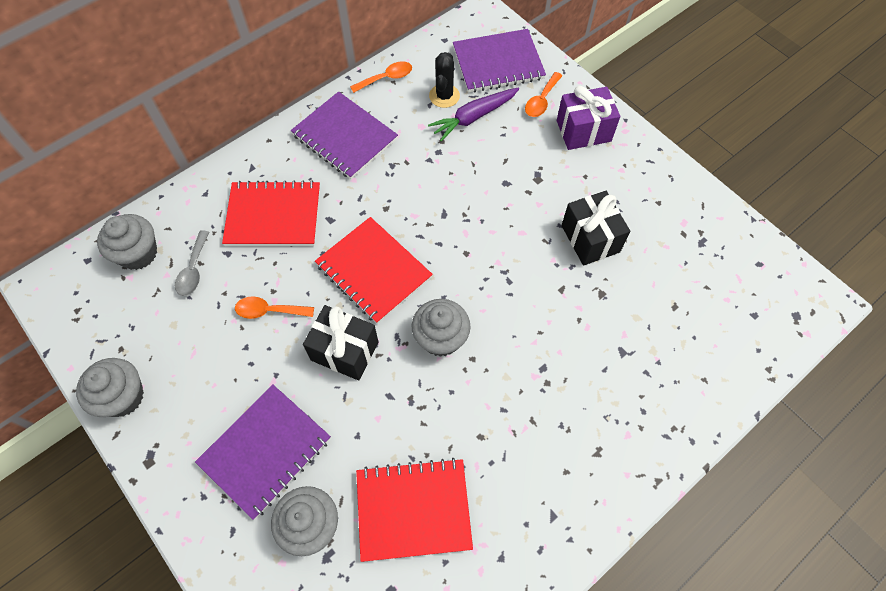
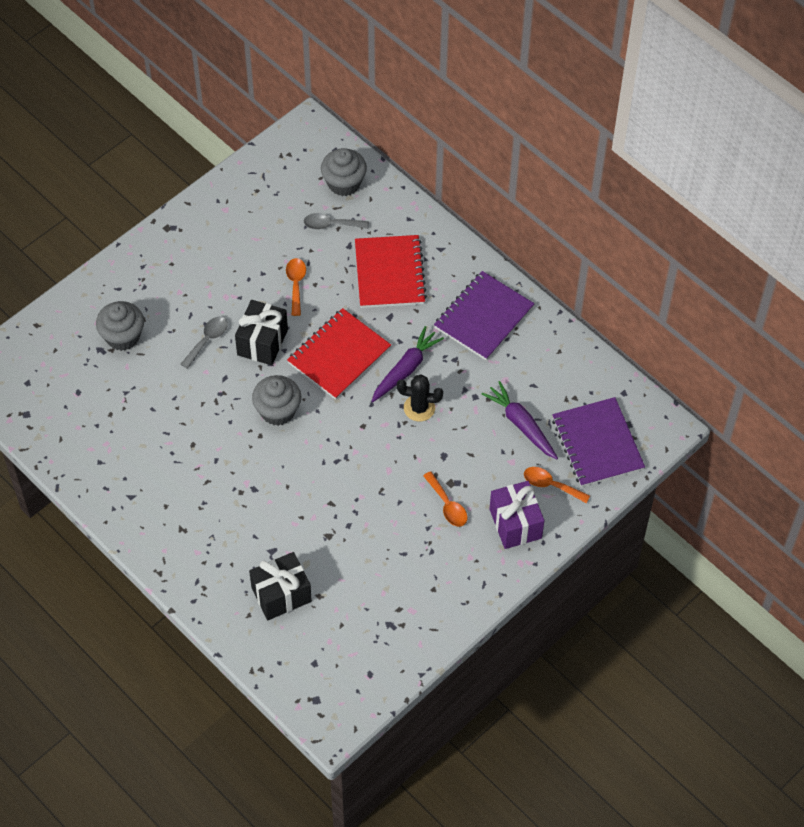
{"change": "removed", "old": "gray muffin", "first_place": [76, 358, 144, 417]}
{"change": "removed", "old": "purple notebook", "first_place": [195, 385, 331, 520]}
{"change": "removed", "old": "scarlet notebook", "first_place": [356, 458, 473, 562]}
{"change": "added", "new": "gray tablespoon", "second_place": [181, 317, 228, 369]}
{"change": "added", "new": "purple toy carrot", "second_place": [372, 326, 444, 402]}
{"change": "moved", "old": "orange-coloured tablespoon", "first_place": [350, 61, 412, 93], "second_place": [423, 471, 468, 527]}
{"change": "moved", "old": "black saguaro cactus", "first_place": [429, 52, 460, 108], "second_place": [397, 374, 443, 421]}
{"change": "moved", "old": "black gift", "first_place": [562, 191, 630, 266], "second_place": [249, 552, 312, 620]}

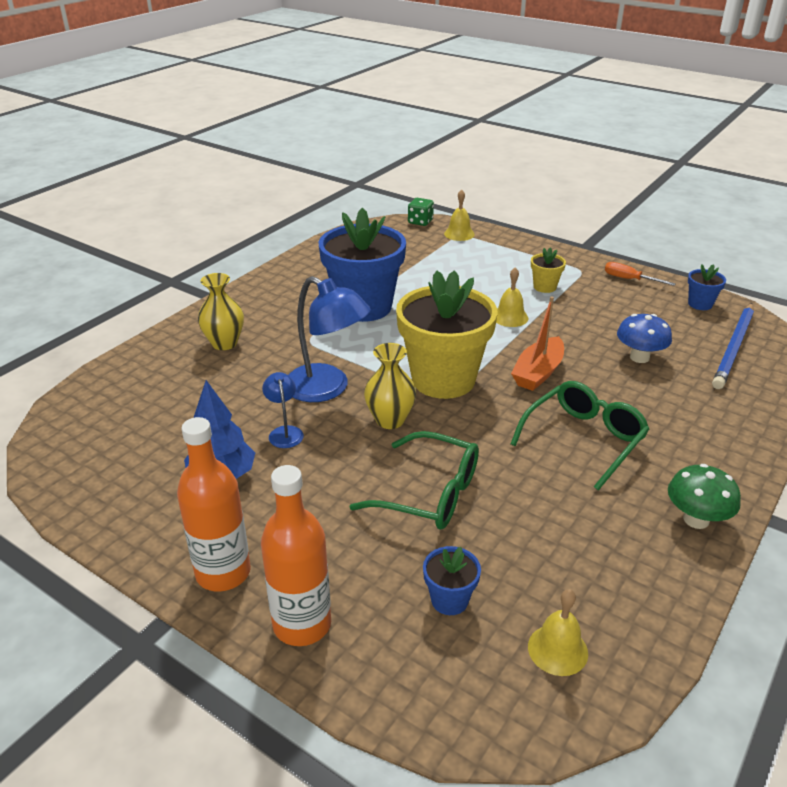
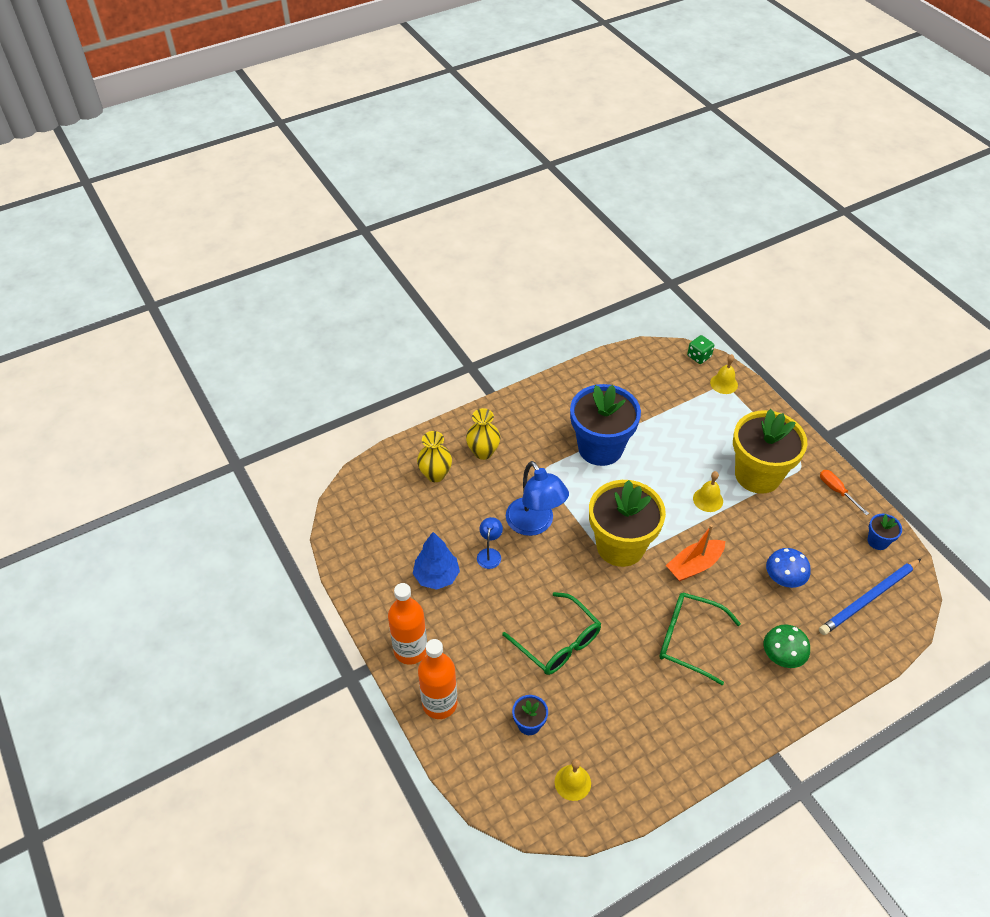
{"change": "moved", "old": "bright yellow flower vase", "first_place": [364, 343, 416, 429], "second_place": [417, 431, 452, 482]}
{"change": "moved", "old": "emerald toadstool", "first_place": [668, 464, 741, 529], "second_place": [764, 625, 810, 668]}
{"change": "turned", "old": "emerald spectacles", "first_place": [510, 381, 649, 490], "second_place": [659, 593, 741, 685], "degrees": -135}
{"change": "resized", "old": "bright yellow flower pot", "first_place": [531, 248, 566, 293], "second_place": [733, 409, 807, 494], "factor": 2.34}

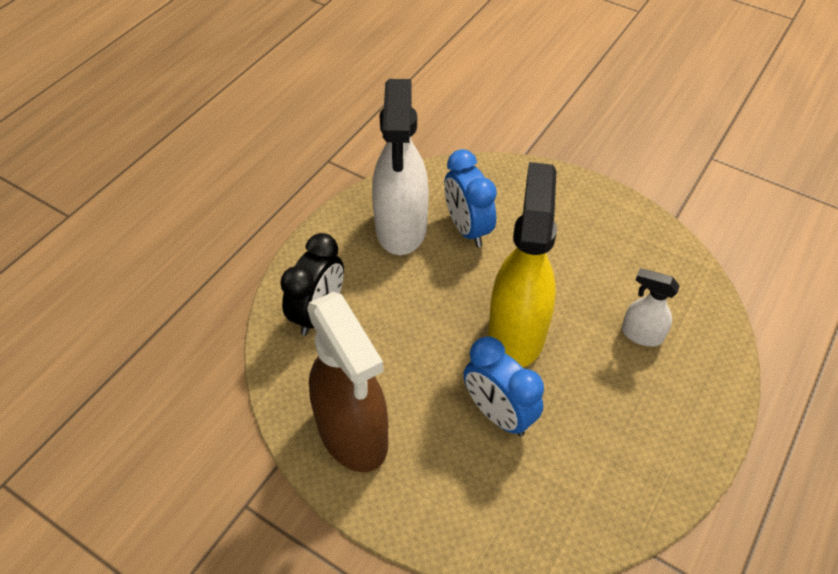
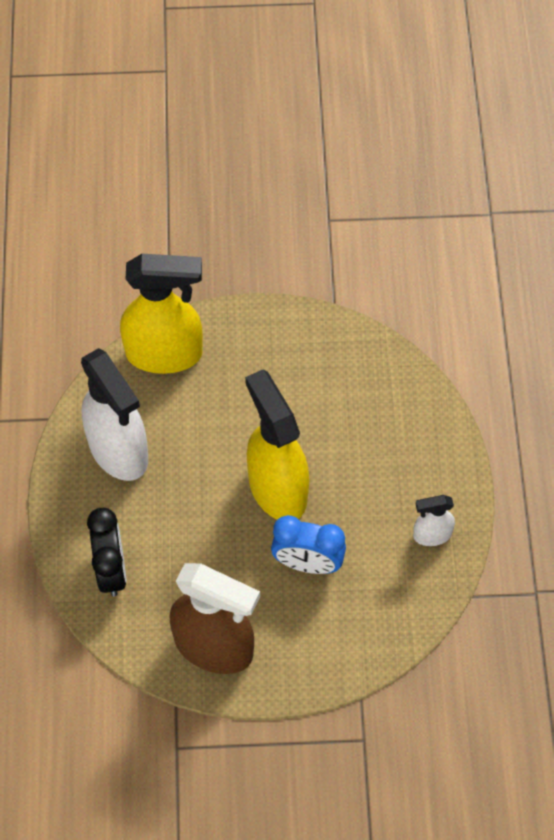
{"change": "removed", "old": "blue bedside clock", "first_place": [444, 149, 497, 247]}
{"change": "added", "new": "bright yellow sprayer", "second_place": [120, 254, 203, 374]}
{"change": "moved", "old": "white sprayer", "first_place": [622, 268, 680, 346], "second_place": [413, 495, 455, 546]}

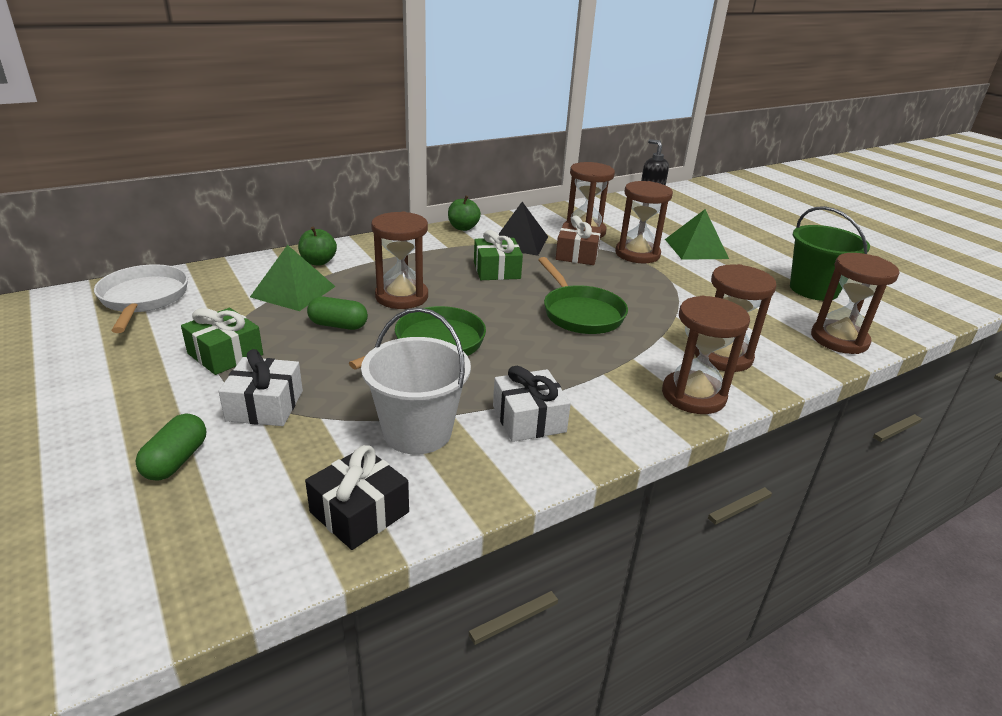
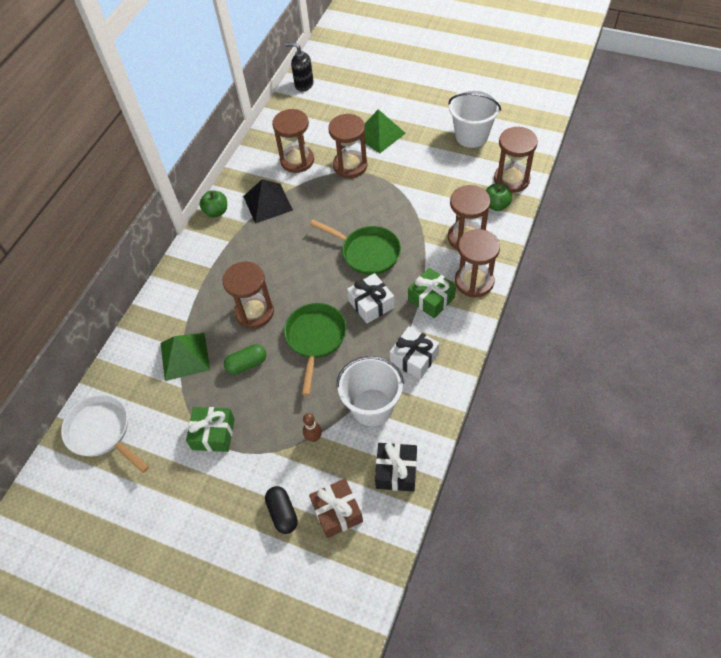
{"change": "added", "new": "dark brown tenpin", "second_place": [303, 413, 322, 442]}
{"change": "moved", "old": "white gift", "first_place": [219, 349, 303, 426], "second_place": [347, 273, 394, 324]}
{"change": "moved", "old": "emerald apple", "first_place": [298, 227, 337, 266], "second_place": [486, 183, 512, 211]}
{"change": "moved", "old": "emerald gift", "first_place": [474, 230, 523, 280], "second_place": [408, 268, 456, 318]}
{"change": "moved", "old": "dark brown gift", "first_place": [556, 216, 602, 265], "second_place": [309, 479, 363, 538]}
{"change": "recoloured", "old": "emerald pill shape", "new": "black pill shape", "first_place": [135, 414, 206, 481], "second_place": [265, 486, 298, 534]}
{"change": "recoloured", "old": "emerald sand bucket", "new": "white sand bucket", "first_place": [790, 206, 870, 301], "second_place": [448, 88, 501, 148]}

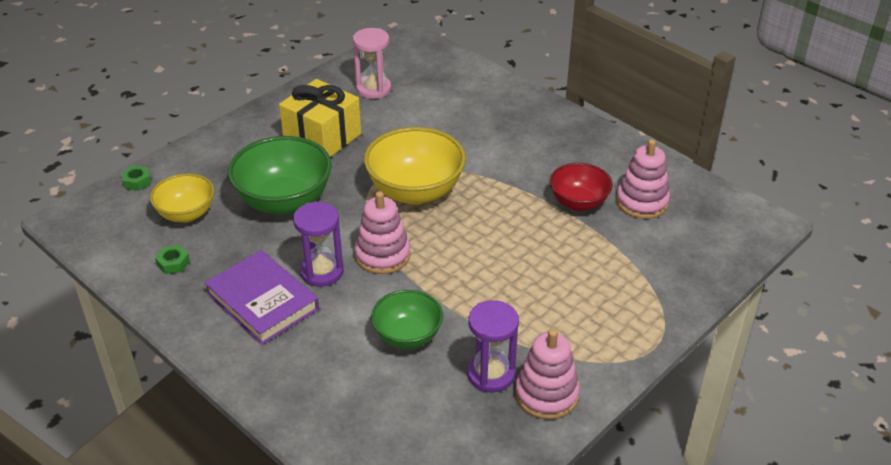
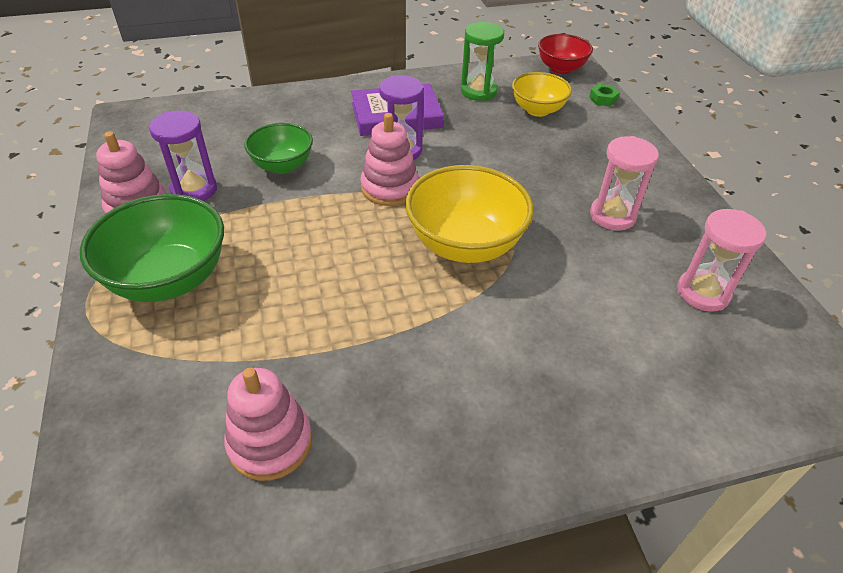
{"change": "moved", "old": "emerald deep dish", "first_place": [228, 136, 332, 215], "second_place": [80, 194, 224, 302]}
{"change": "moved", "old": "scarlet deep dish", "first_place": [550, 163, 613, 211], "second_place": [538, 34, 593, 74]}
{"change": "replaced", "old": "emerald hex nut", "new": "emerald sand timer", "first_place": [155, 245, 190, 274], "second_place": [461, 22, 504, 101]}
{"change": "replaced", "old": "bright yellow gift", "new": "pink sand timer", "first_place": [279, 79, 361, 157], "second_place": [590, 136, 659, 231]}

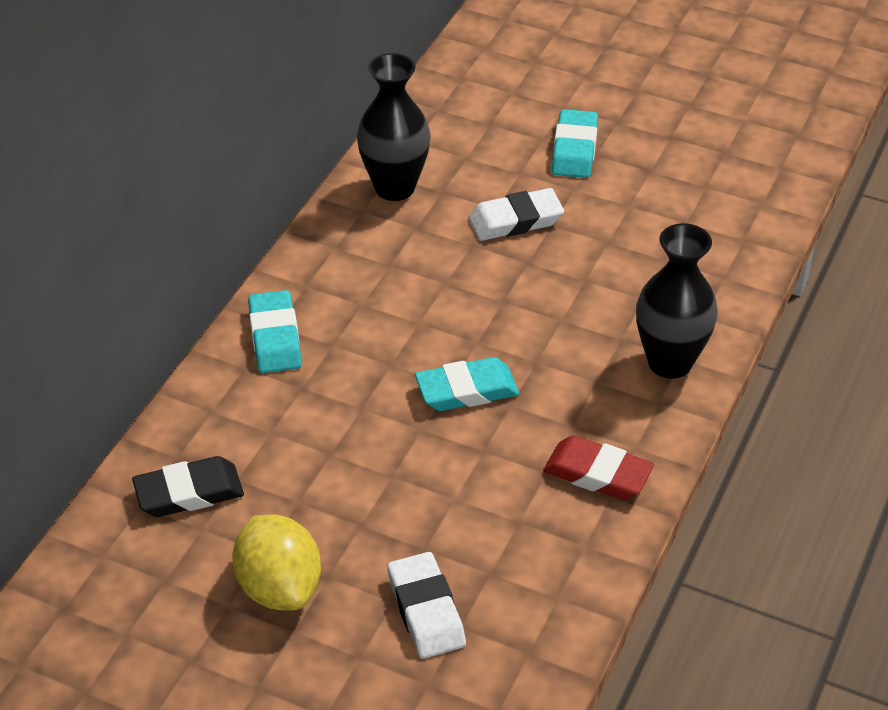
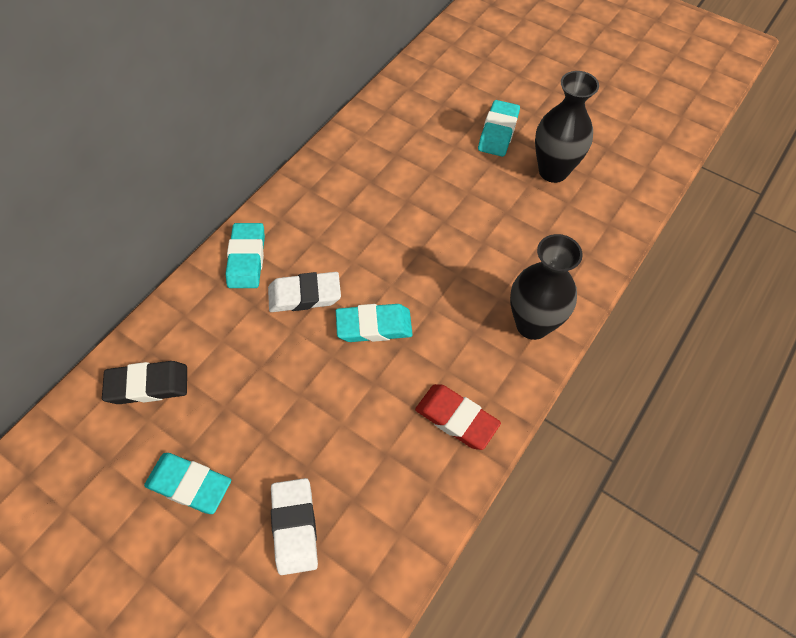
{"change": "moved", "old": "black flower vase", "first_place": [357, 53, 430, 201], "second_place": [535, 71, 599, 183]}
{"change": "moved", "old": "white gum eraser", "first_place": [468, 188, 564, 241], "second_place": [268, 272, 341, 312]}
{"change": "replaced", "old": "bright yellow citrus fruit", "new": "turquoise gum eraser", "first_place": [232, 514, 321, 611], "second_place": [144, 453, 231, 514]}

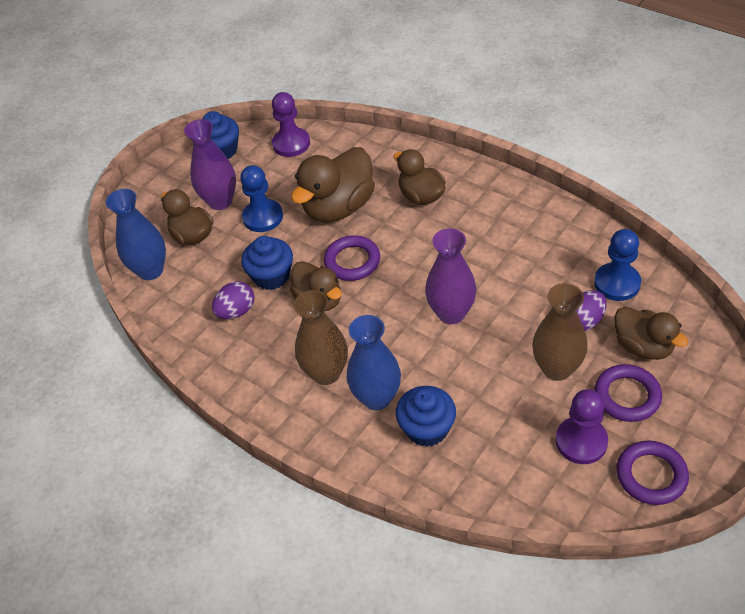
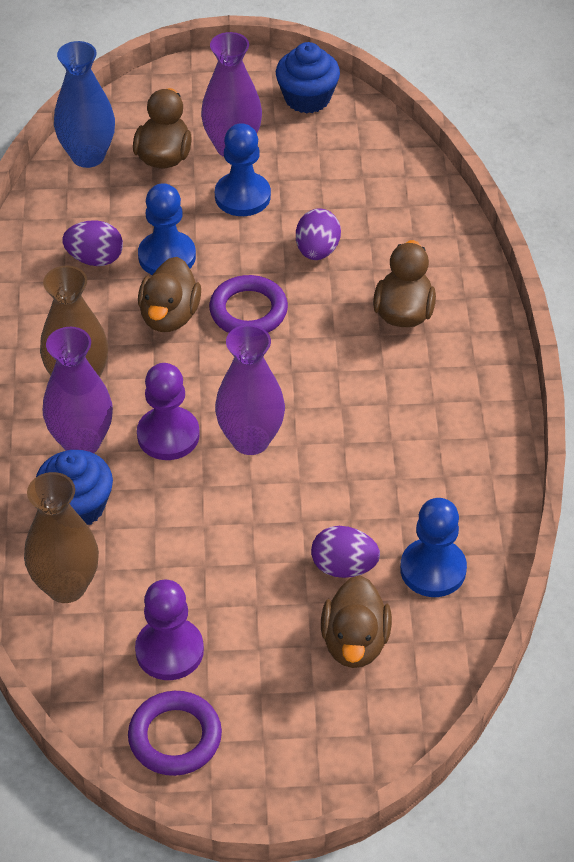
{"change": "removed", "old": "purple ring", "first_place": [594, 364, 662, 422]}
{"change": "moved", "old": "purple pawn", "first_place": [272, 92, 310, 157], "second_place": [137, 363, 200, 460]}
{"change": "moved", "old": "dark brown flower vase", "first_place": [532, 283, 588, 381], "second_place": [24, 472, 99, 603]}
{"change": "replaced", "old": "blue muffin", "new": "blue pawn", "first_place": [241, 236, 293, 290], "second_place": [138, 183, 196, 275]}
{"change": "replaced", "old": "dark brown toy duck", "new": "purple egg shape", "first_place": [291, 147, 375, 222], "second_place": [296, 209, 341, 260]}
{"change": "recoloured", "old": "blue flower vase", "new": "purple flower vase", "first_place": [347, 315, 401, 410], "second_place": [43, 327, 113, 453]}

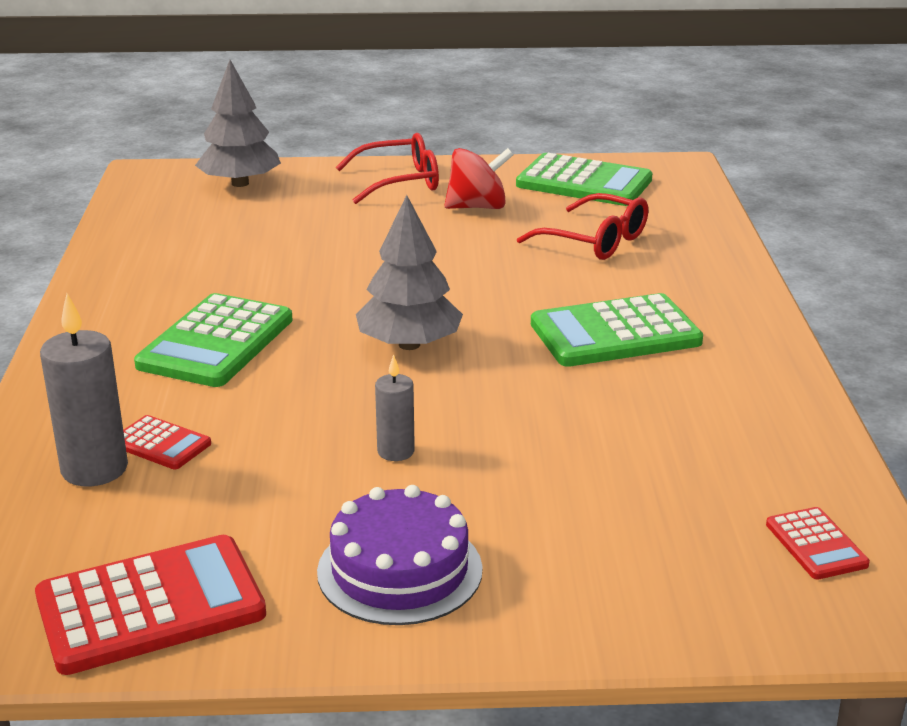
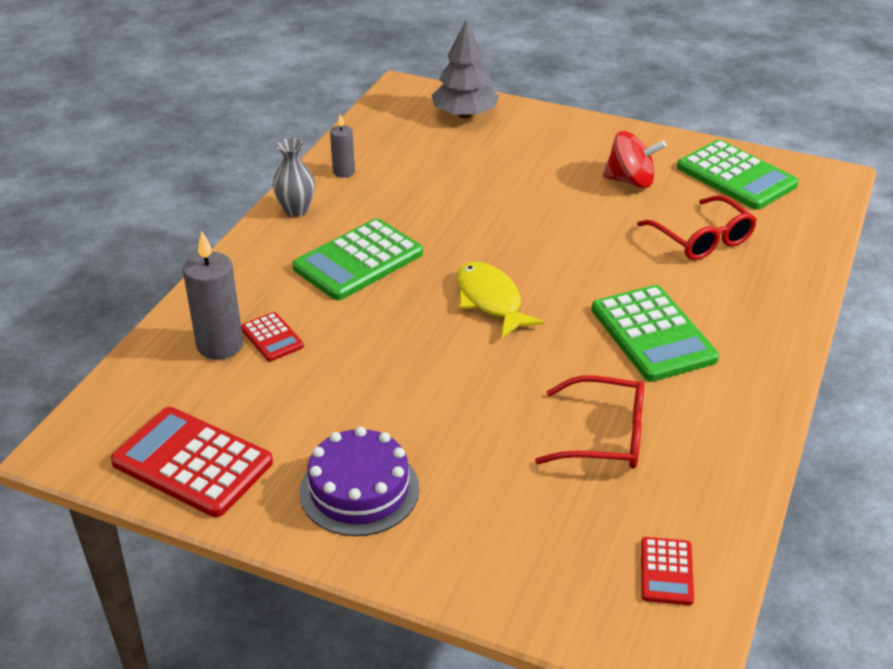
{"change": "added", "new": "gray flower vase", "second_place": [273, 138, 315, 217]}
{"change": "moved", "old": "scarlet spectacles", "first_place": [336, 133, 439, 204], "second_place": [535, 375, 644, 469]}
{"change": "moved", "old": "gray wax candle", "first_place": [375, 354, 415, 461], "second_place": [330, 114, 355, 178]}
{"change": "replaced", "old": "gray fir tree", "new": "bright yellow fish figure", "first_place": [356, 195, 463, 350], "second_place": [456, 261, 545, 339]}
{"change": "turned", "old": "scarlet pocket calculator", "first_place": [35, 535, 266, 675], "second_place": [111, 407, 273, 517], "degrees": -150}
{"change": "turned", "old": "emerald pocket calculator", "first_place": [531, 293, 703, 367], "second_place": [592, 285, 719, 382], "degrees": -120}

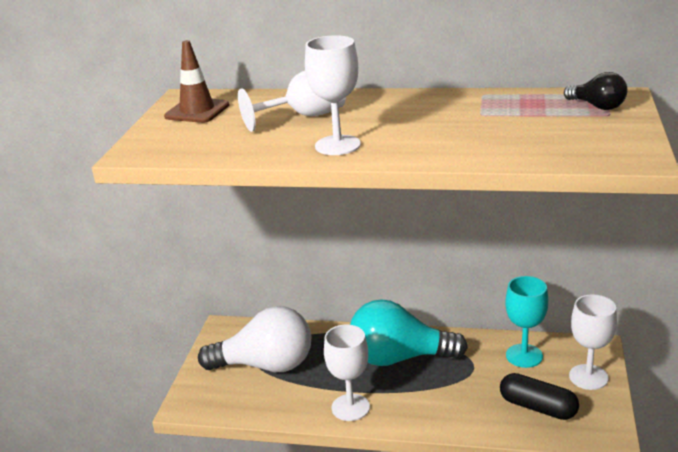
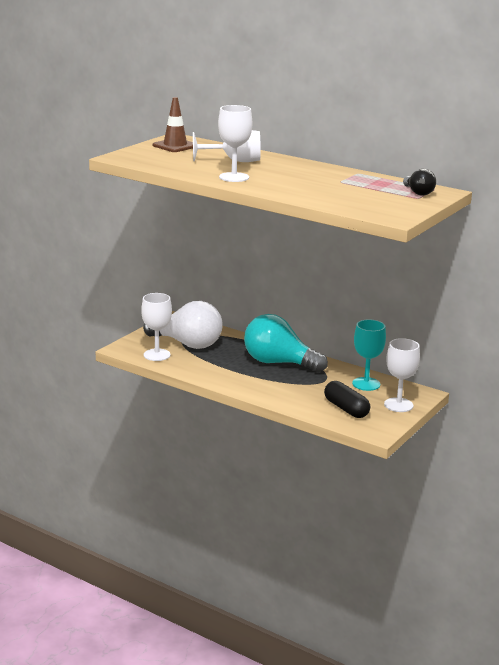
{"change": "moved", "old": "white chalice", "first_place": [324, 324, 370, 421], "second_place": [141, 293, 172, 361]}

